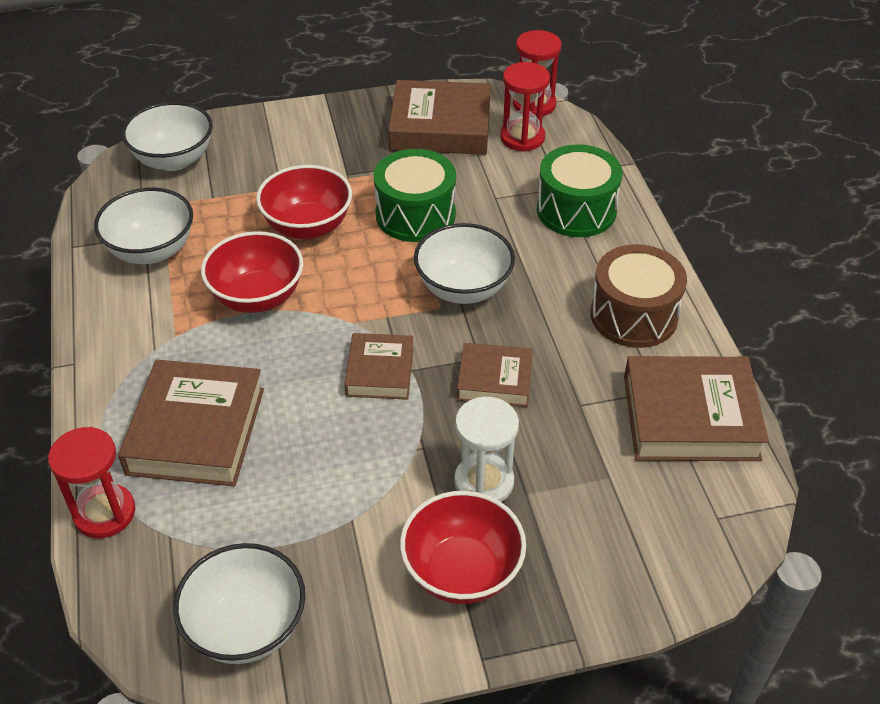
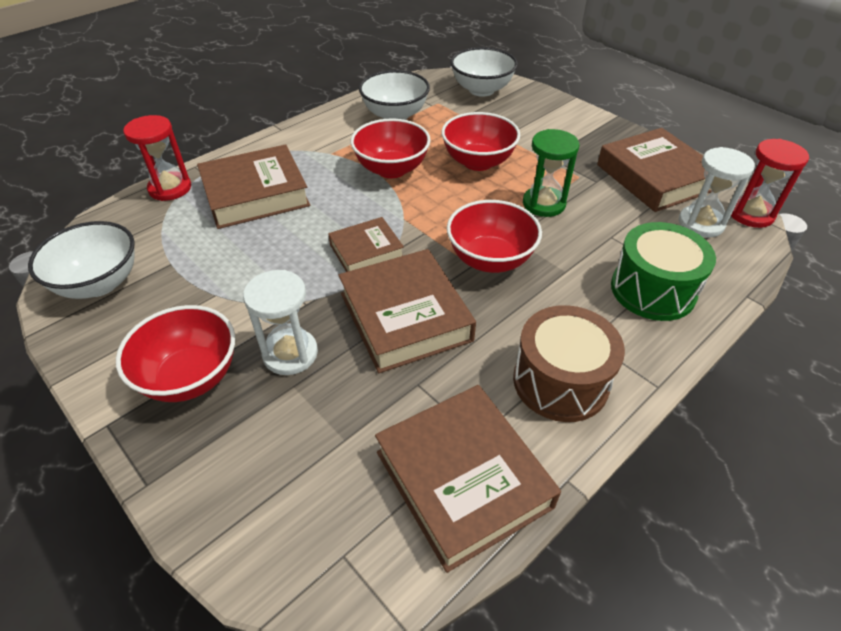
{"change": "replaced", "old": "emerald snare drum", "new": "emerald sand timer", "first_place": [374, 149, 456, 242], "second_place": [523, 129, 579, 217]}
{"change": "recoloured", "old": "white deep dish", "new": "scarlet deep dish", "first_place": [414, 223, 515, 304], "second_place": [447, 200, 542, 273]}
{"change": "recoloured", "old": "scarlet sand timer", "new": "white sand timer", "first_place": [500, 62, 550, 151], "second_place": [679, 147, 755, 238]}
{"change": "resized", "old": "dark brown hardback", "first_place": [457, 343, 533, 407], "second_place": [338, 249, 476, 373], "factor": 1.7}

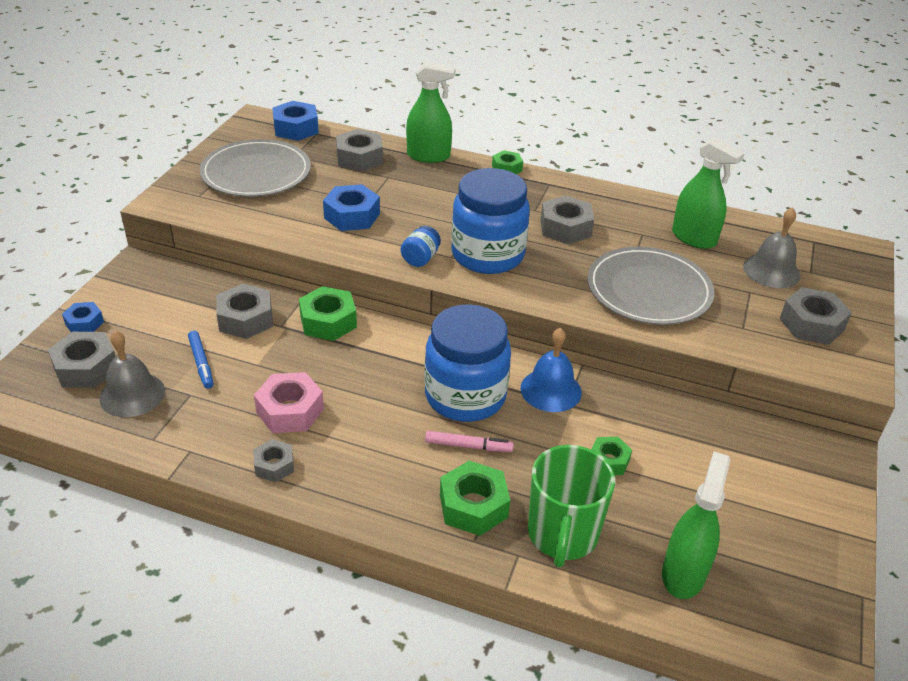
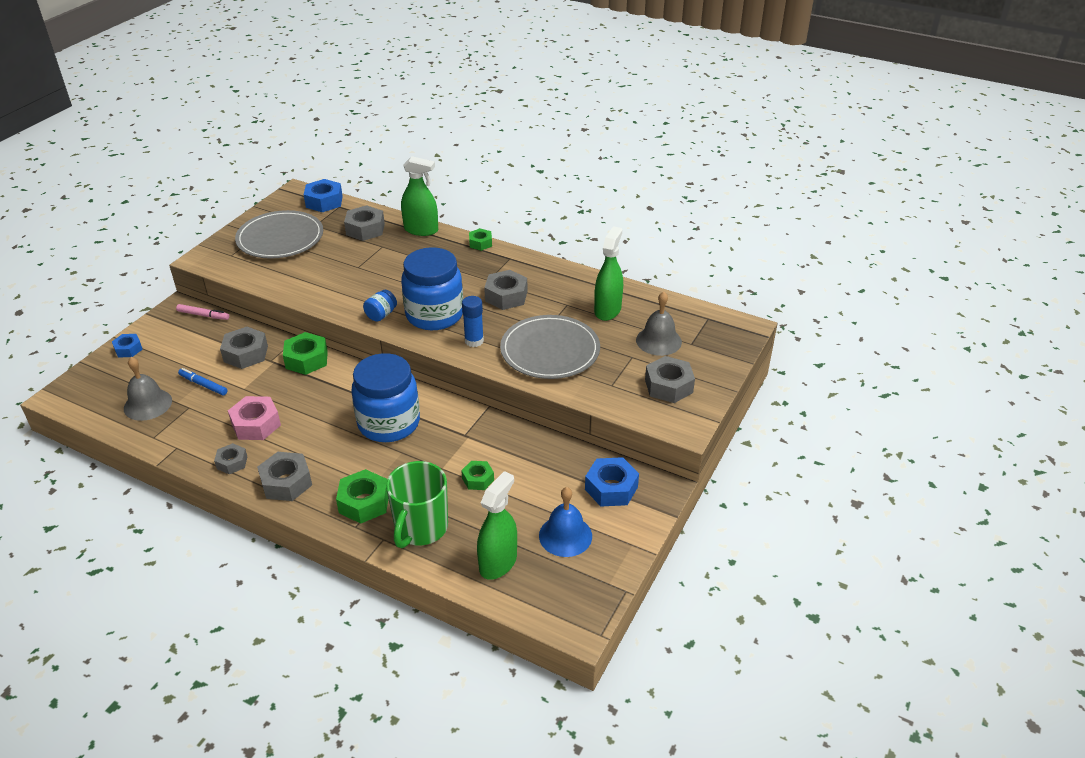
{"change": "added", "new": "blue glue stick", "second_place": [462, 296, 484, 347]}
{"change": "moved", "old": "gray hex nut", "first_place": [48, 332, 116, 388], "second_place": [257, 452, 312, 501]}
{"change": "moved", "old": "blue hex nut", "first_place": [323, 184, 380, 231], "second_place": [585, 457, 639, 506]}
{"change": "moved", "old": "pink marker", "first_place": [425, 431, 514, 452], "second_place": [176, 304, 229, 320]}
{"change": "moved", "old": "blue school bell", "first_place": [520, 328, 582, 412], "second_place": [539, 487, 592, 557]}
{"change": "turned", "old": "blue marker", "first_place": [188, 331, 213, 389], "second_place": [178, 368, 227, 395], "degrees": 135}
{"change": "turned", "old": "emerald sprayer", "first_place": [672, 137, 745, 249], "second_place": [594, 226, 623, 321], "degrees": -120}

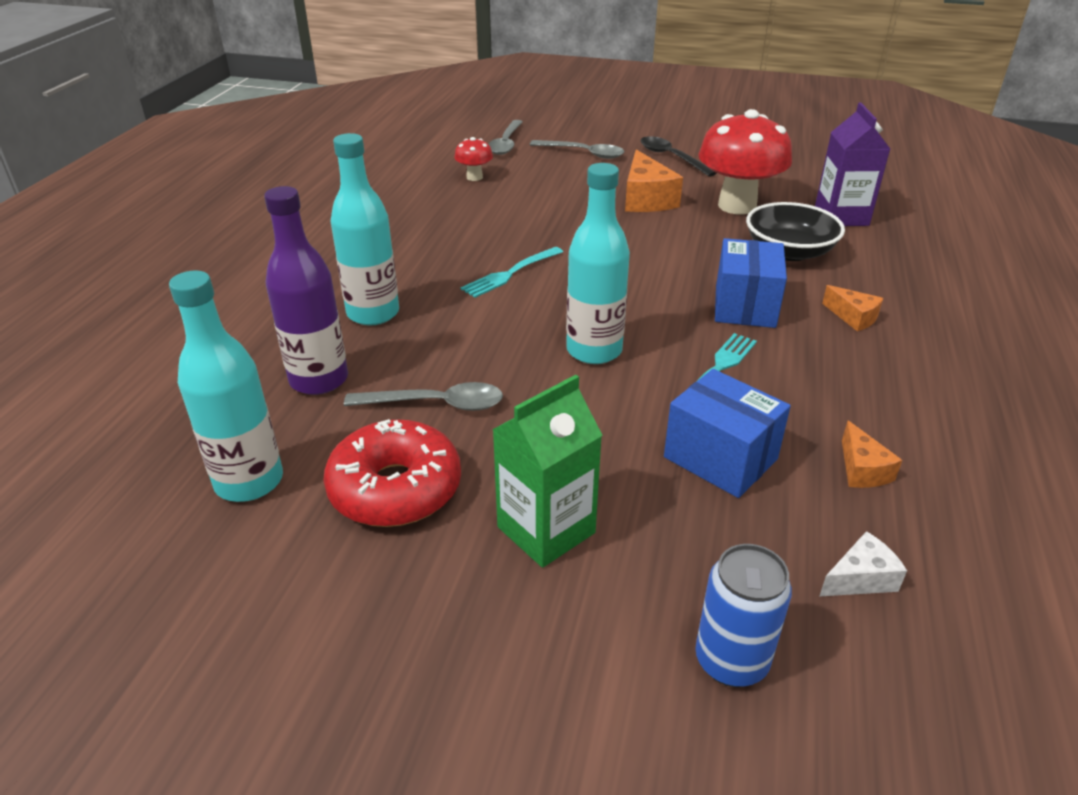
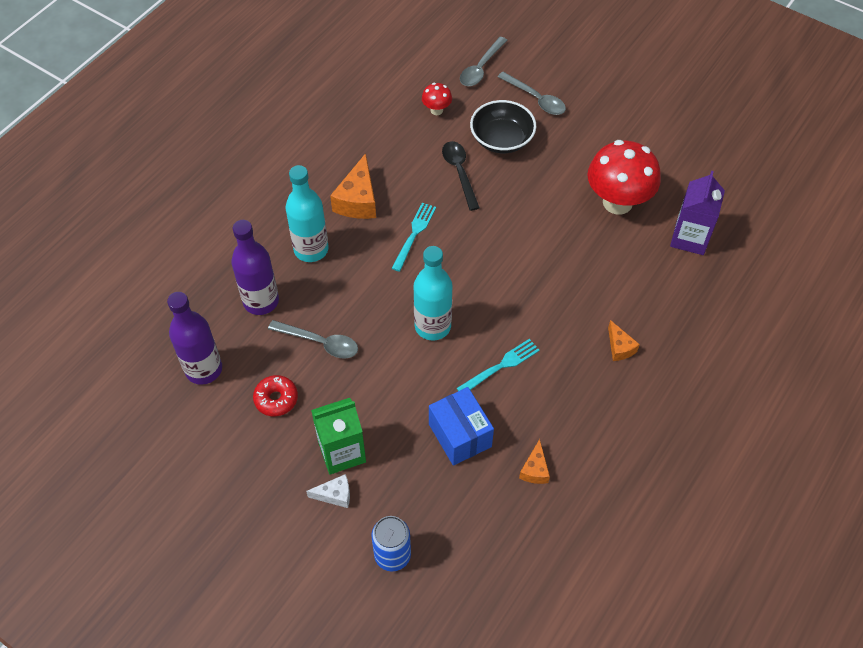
{"change": "removed", "old": "blue parcel", "first_place": [715, 238, 787, 328]}
{"change": "moved", "old": "orange-coloured cheese wedge", "first_place": [625, 149, 683, 212], "second_place": [330, 153, 376, 219]}
{"change": "moved", "old": "black tablespoon", "first_place": [640, 136, 717, 177], "second_place": [442, 141, 480, 211]}
{"change": "moved", "old": "black deep dish", "first_place": [746, 202, 845, 261], "second_place": [470, 100, 536, 153]}
{"change": "moved", "old": "white cheese wedge", "first_place": [819, 531, 907, 597], "second_place": [306, 474, 350, 508]}
{"change": "recoloured", "old": "turquoise drink bottle", "new": "purple drink bottle", "first_place": [169, 270, 283, 502], "second_place": [167, 292, 222, 385]}
{"change": "turned", "old": "turquoise table fork", "first_place": [461, 247, 563, 298], "second_place": [391, 203, 436, 272], "degrees": 135}
{"change": "resized", "old": "scarlet glazed donut", "first_place": [323, 419, 461, 527], "second_place": [253, 375, 298, 416], "factor": 0.59}

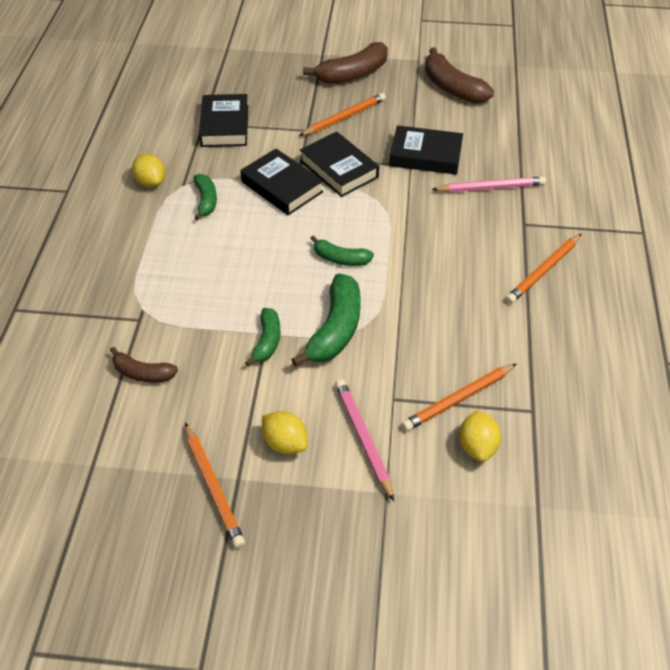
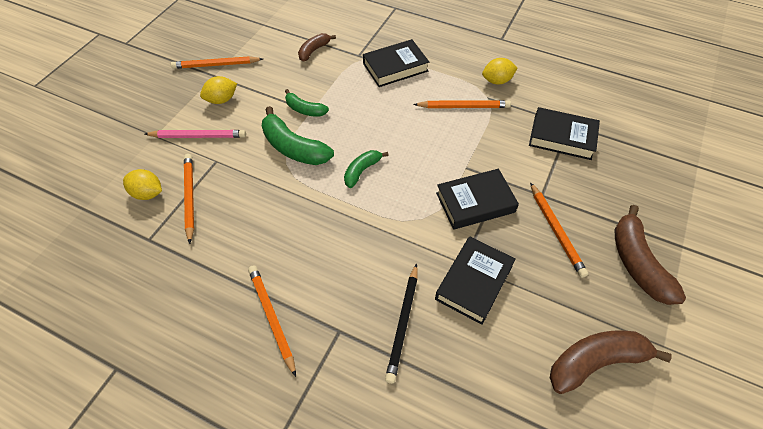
{"change": "moved", "old": "black hardback", "first_place": [240, 149, 323, 215], "second_place": [363, 39, 429, 87]}
{"change": "replaced", "old": "emerald banana", "new": "orange-coloured wooden pencil", "first_place": [194, 174, 217, 220], "second_place": [413, 100, 511, 108]}
{"change": "recoloured", "old": "pink wooden pencil", "new": "black wooden pencil", "first_place": [431, 176, 546, 192], "second_place": [385, 263, 418, 384]}

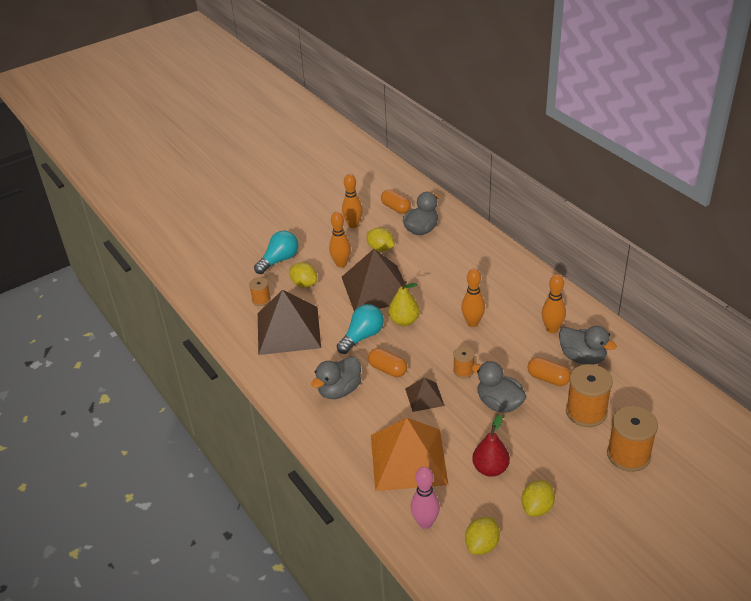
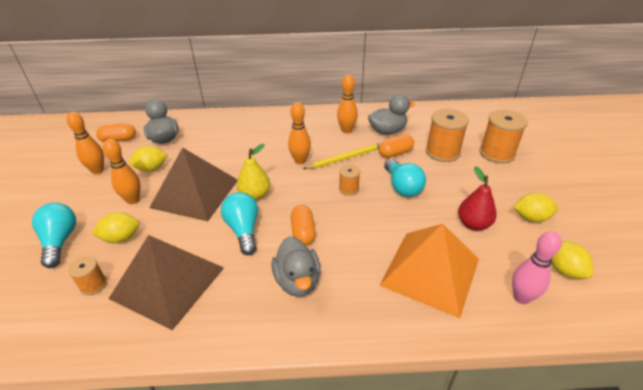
{"change": "removed", "old": "dark brown pyramid shape", "first_place": [405, 377, 445, 412]}
{"change": "added", "new": "bright yellow wooden pencil", "second_place": [303, 143, 380, 169]}
{"change": "replaced", "old": "gray toy duck", "new": "turquoise bulb", "first_place": [472, 361, 527, 413], "second_place": [384, 159, 426, 197]}
{"change": "turned", "old": "orange-coloured pill shape", "first_place": [368, 348, 407, 377], "second_place": [291, 205, 316, 246], "degrees": -75}
{"change": "turned", "old": "bright yellow citrus fruit", "first_place": [521, 480, 555, 516], "second_place": [513, 193, 558, 223], "degrees": -60}

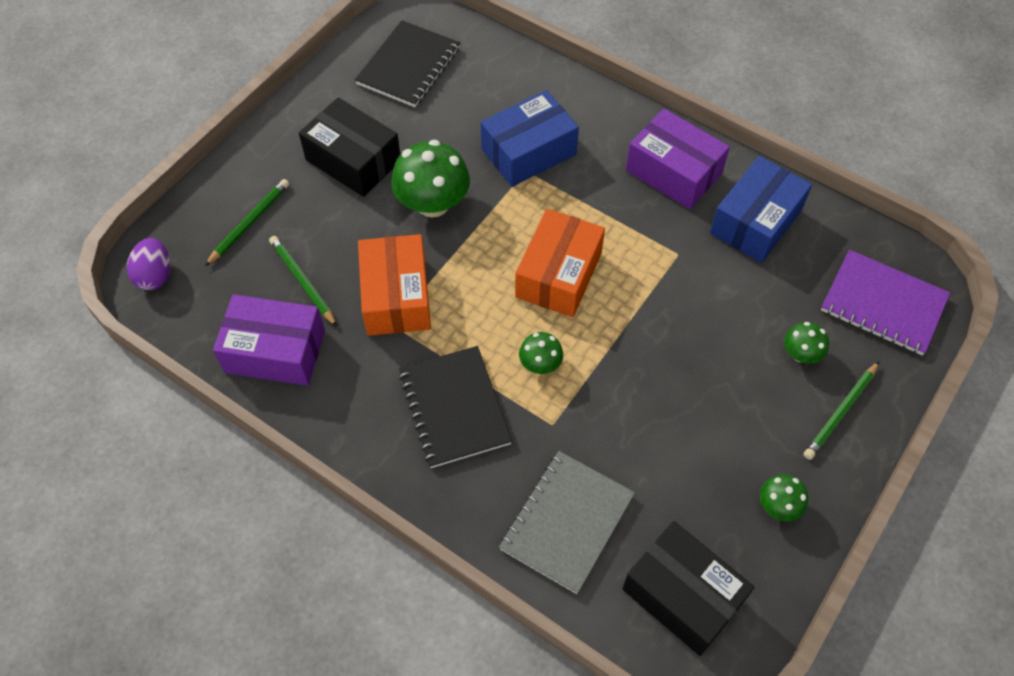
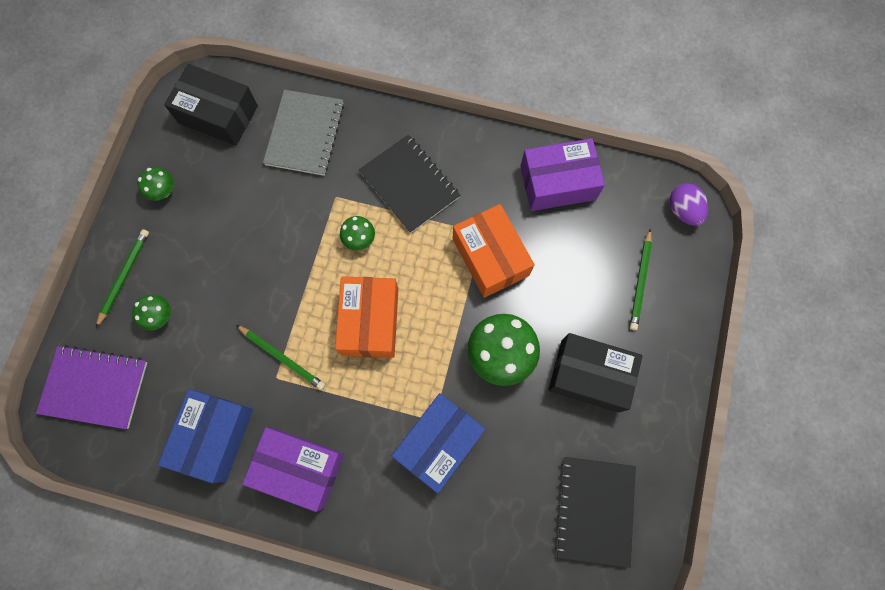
{"change": "moved", "old": "emerald wooden pencil", "first_place": [269, 236, 337, 327], "second_place": [236, 325, 325, 390]}

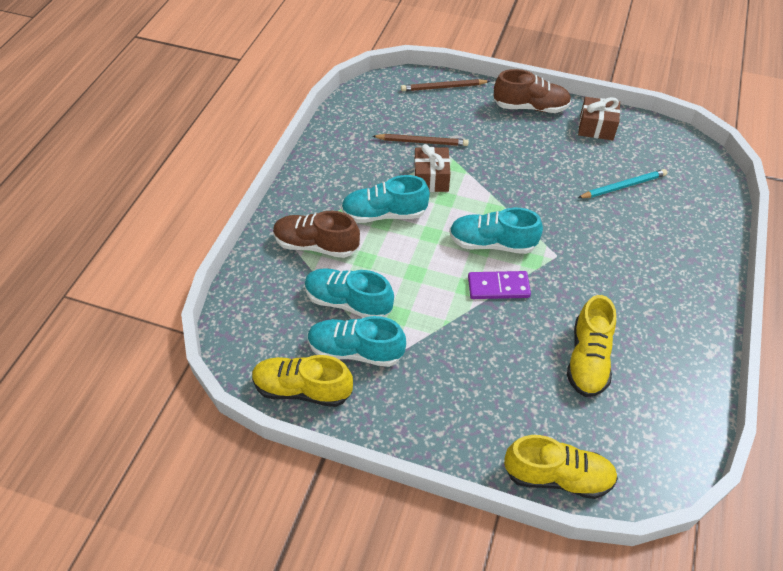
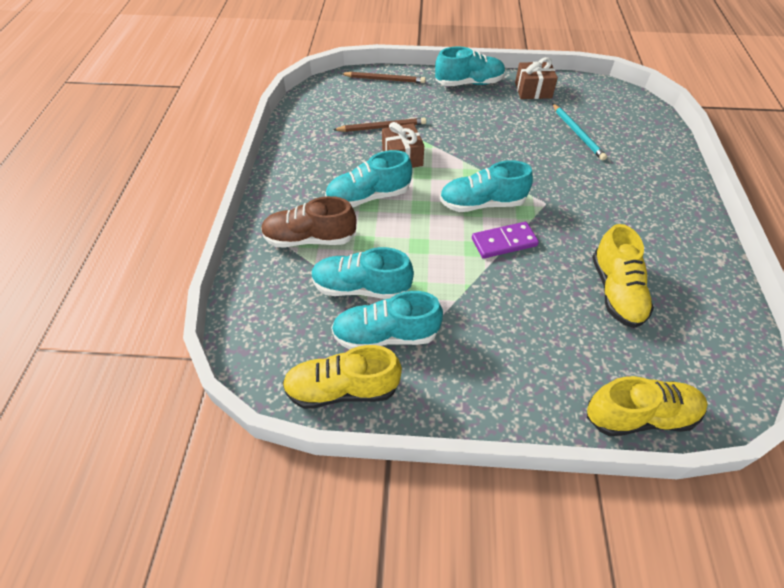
{"change": "recoloured", "old": "dark brown shoe", "new": "turquoise shoe", "first_place": [494, 69, 571, 113], "second_place": [435, 46, 506, 86]}
{"change": "turned", "old": "dark brown wooden pencil", "first_place": [401, 79, 490, 91], "second_place": [341, 72, 426, 83], "degrees": -150}
{"change": "turned", "old": "turquoise wooden pencil", "first_place": [578, 169, 667, 198], "second_place": [552, 103, 607, 160], "degrees": 105}

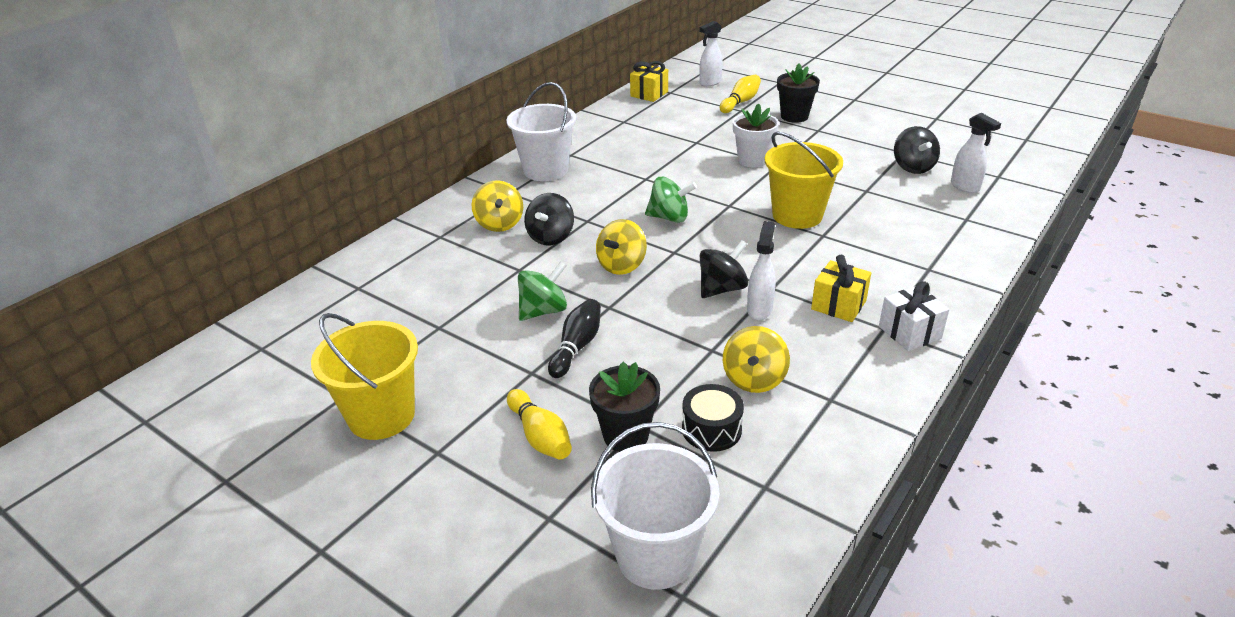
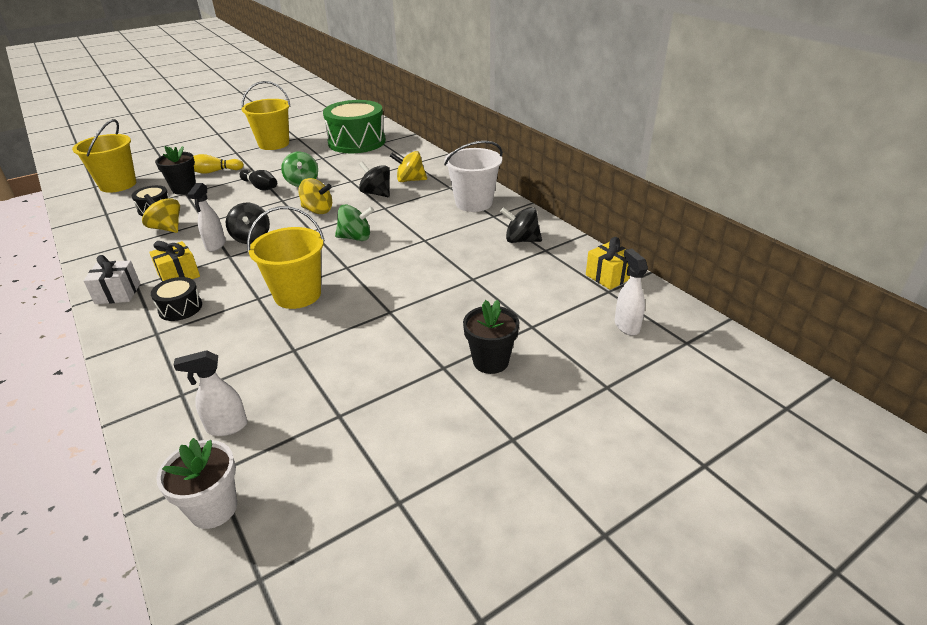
{"change": "removed", "old": "bright yellow tenpin", "first_place": [720, 75, 761, 113]}
{"change": "added", "new": "black snare drum", "second_place": [151, 277, 202, 321]}
{"change": "added", "new": "emerald snare drum", "second_place": [323, 100, 386, 153]}
{"change": "moved", "old": "white flower pot", "first_place": [733, 103, 779, 168], "second_place": [156, 438, 237, 529]}
{"change": "moved", "old": "black toy top", "first_place": [894, 126, 940, 174], "second_place": [500, 207, 542, 243]}
{"change": "recoloured", "old": "white sand bucket", "new": "bright yellow sand bucket", "first_place": [591, 422, 719, 590], "second_place": [72, 119, 136, 193]}
{"change": "turned", "old": "bright yellow toy top", "first_place": [596, 219, 647, 275], "second_place": [298, 178, 332, 214], "degrees": 150}
{"change": "turned", "old": "emerald toy top", "first_place": [645, 177, 697, 223], "second_place": [335, 205, 374, 241], "degrees": -120}
{"change": "turned", "old": "white sprayer", "first_place": [747, 221, 776, 320], "second_place": [187, 183, 225, 252], "degrees": 60}

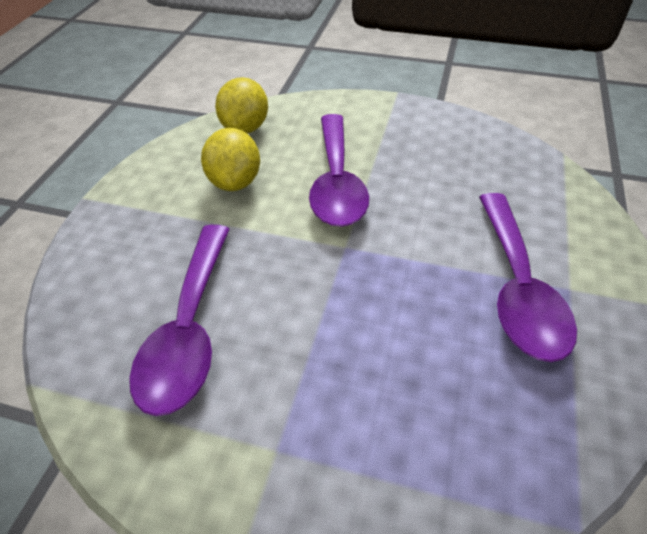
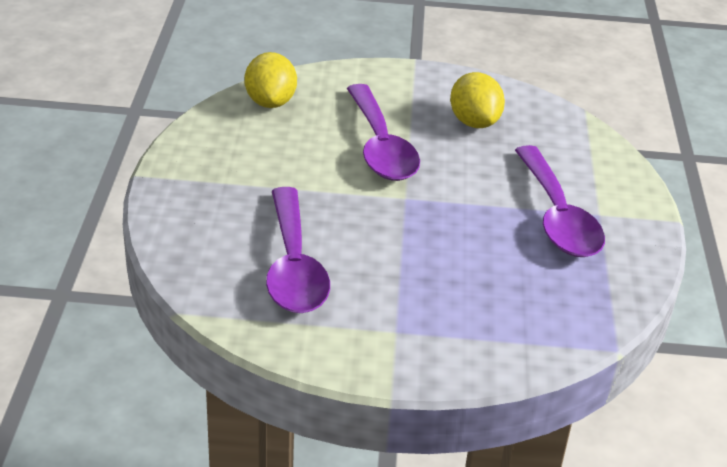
{"change": "moved", "old": "bright yellow citrus fruit", "first_place": [201, 128, 260, 191], "second_place": [450, 72, 505, 128]}

